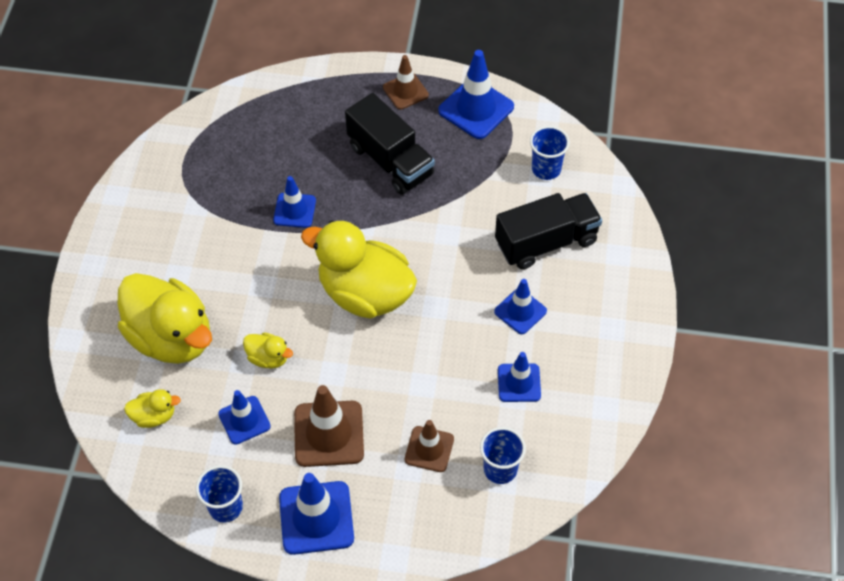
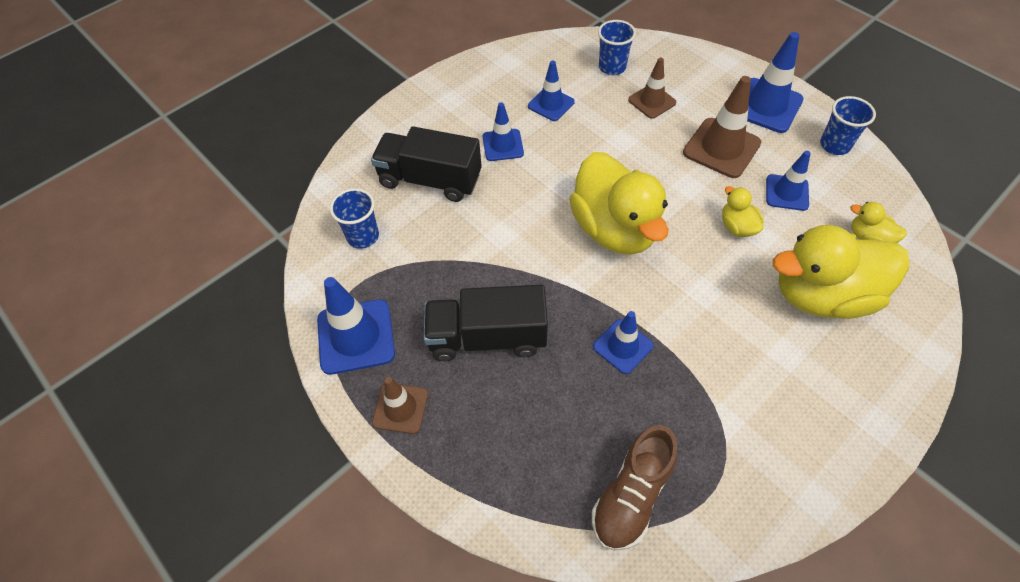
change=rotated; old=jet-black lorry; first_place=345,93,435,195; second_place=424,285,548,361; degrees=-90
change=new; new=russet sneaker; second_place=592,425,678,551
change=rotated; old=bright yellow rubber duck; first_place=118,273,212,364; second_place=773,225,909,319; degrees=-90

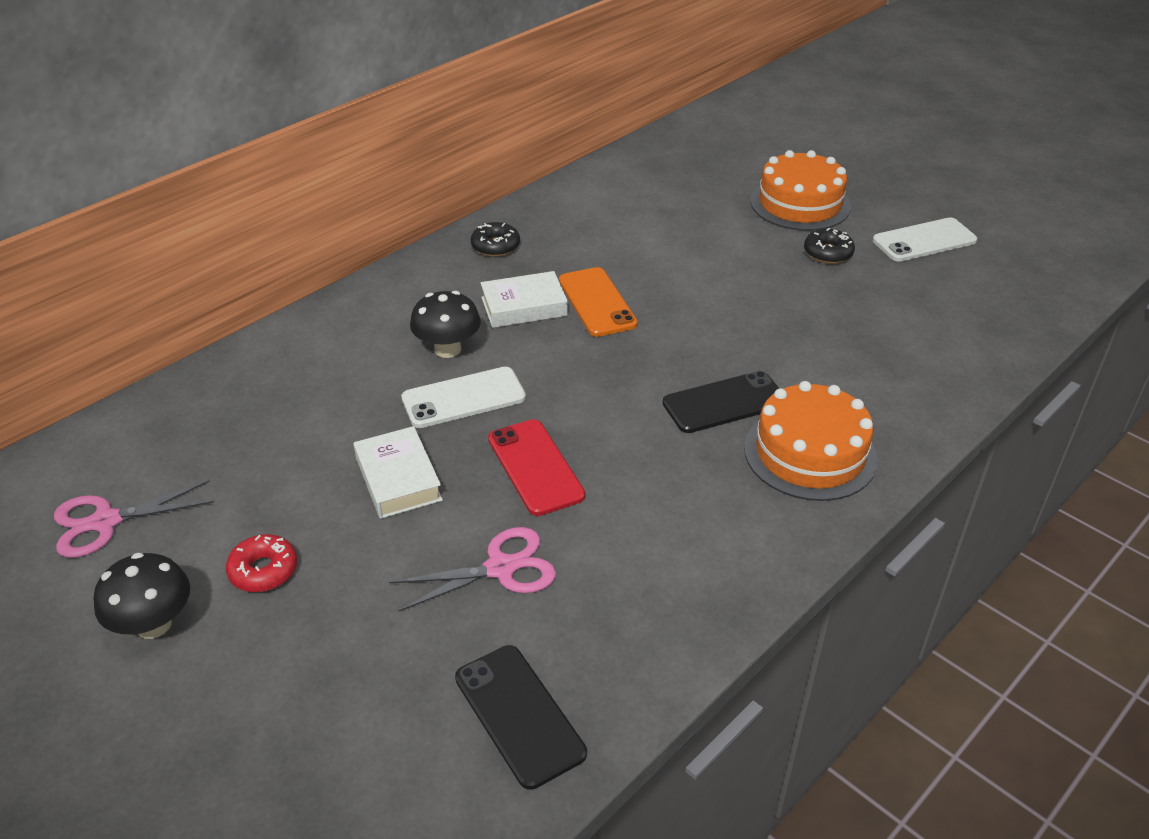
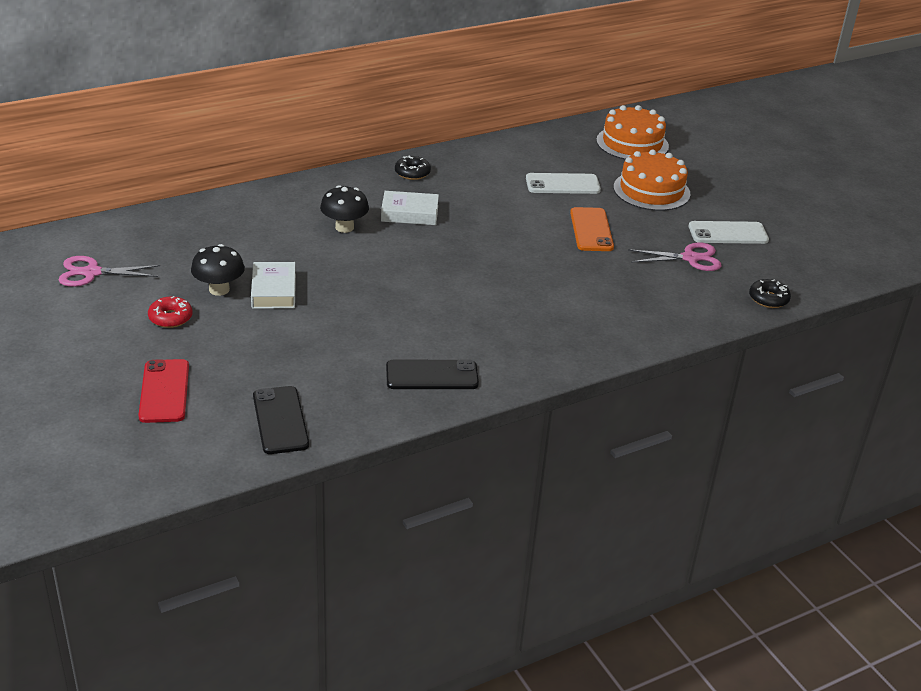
change=shifted; old=red smartphone; first_place=488,419,585,516; second_place=138,359,189,423
change=shifted; old=jet-black mushroom; first_place=93,553,190,639; second_place=191,244,245,296
change=shifted; old=jet-black smartphone; first_place=663,371,780,433; second_place=386,359,479,389
change=shifted; old=snow-white smartphone; first_place=401,367,526,428; second_place=526,173,601,194
change=shifted; old=orange-coloured smartphone; first_place=559,267,638,337; second_place=570,207,614,251
change=shifted; old=orange-coloured layer cake; first_place=744,381,878,501; second_place=596,105,669,160
change=shifted; old=rose-pink scissors; first_place=389,527,556,611; second_place=628,243,722,271
change=shifted; old=jet-black glazed donut; first_place=804,228,855,264; second_place=749,279,791,308

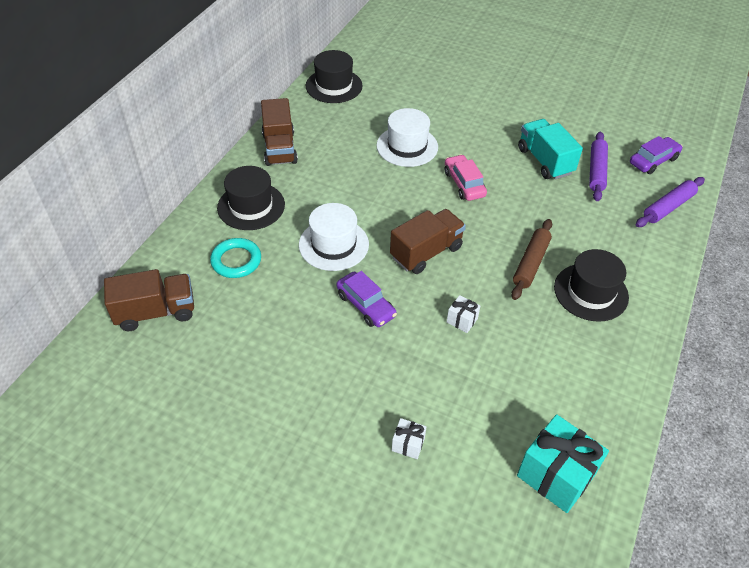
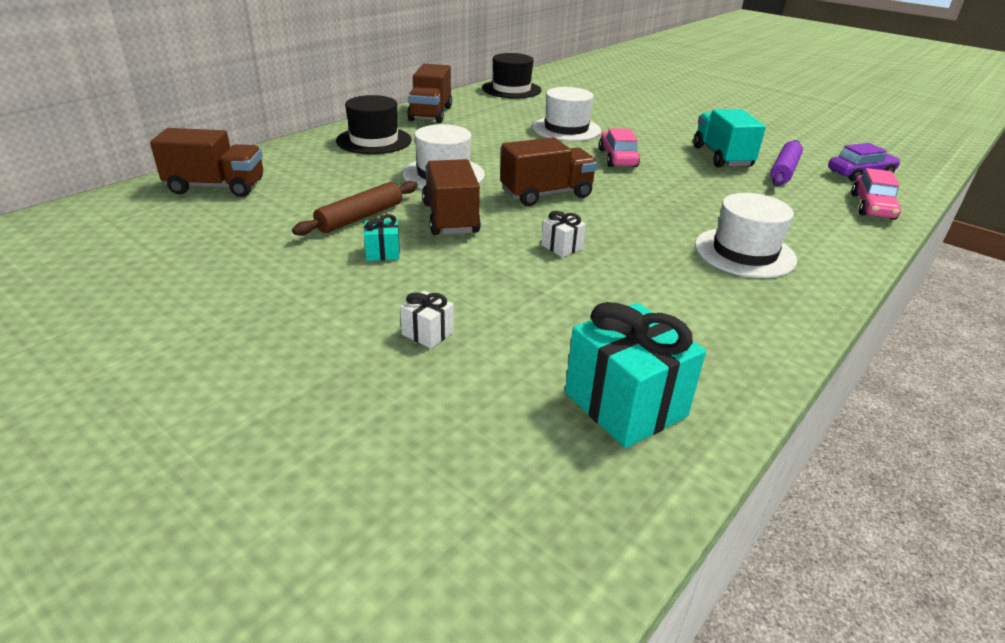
change=shifted; old=russet rolling pin; first_place=511,219,552,300; second_place=292,181,418,236
change=new; new=teal present; second_place=364,214,400,261
change=swapped; old=violet car; new=russet lorry; first_place=336,271,397,327; second_place=422,159,481,235
change=repainted; old=jet-black hat; new=snow-white hat; first_place=554,249,629,322; second_place=695,193,797,278
change=swapped; old=violet rolling pin; new=rose-pink car; first_place=636,177,705,227; second_place=851,168,901,220
change=gone; old=teal ring; first_place=210,238,261,278

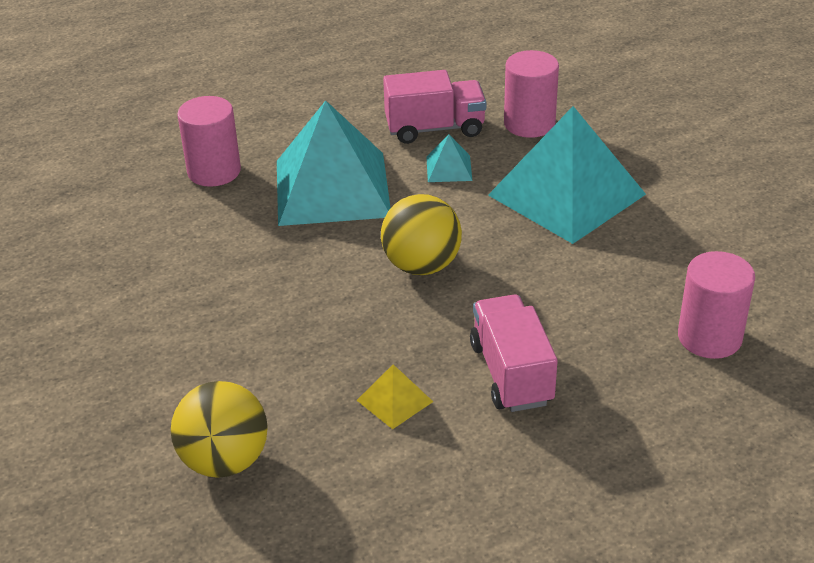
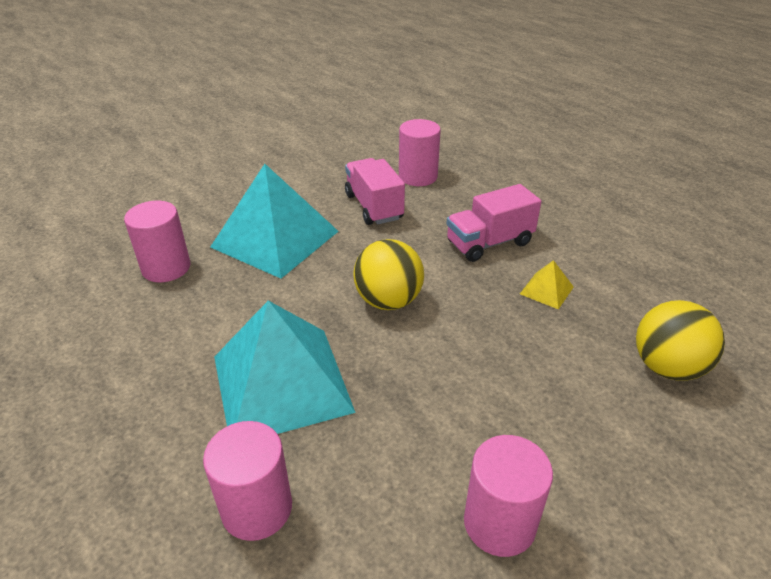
change=shifted; old=rose-pink lorry; first_place=383,70,486,144; second_place=345,158,405,225
change=new; new=rose-pink cylinder shape; second_place=464,435,553,557
change=gone; old=teal pyramid shape; first_place=426,135,472,182

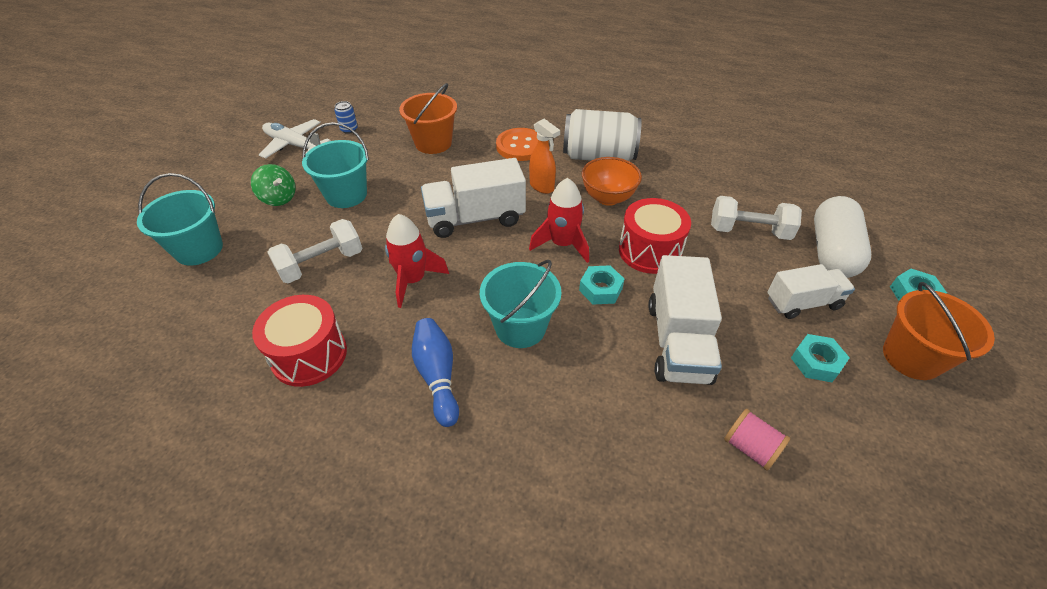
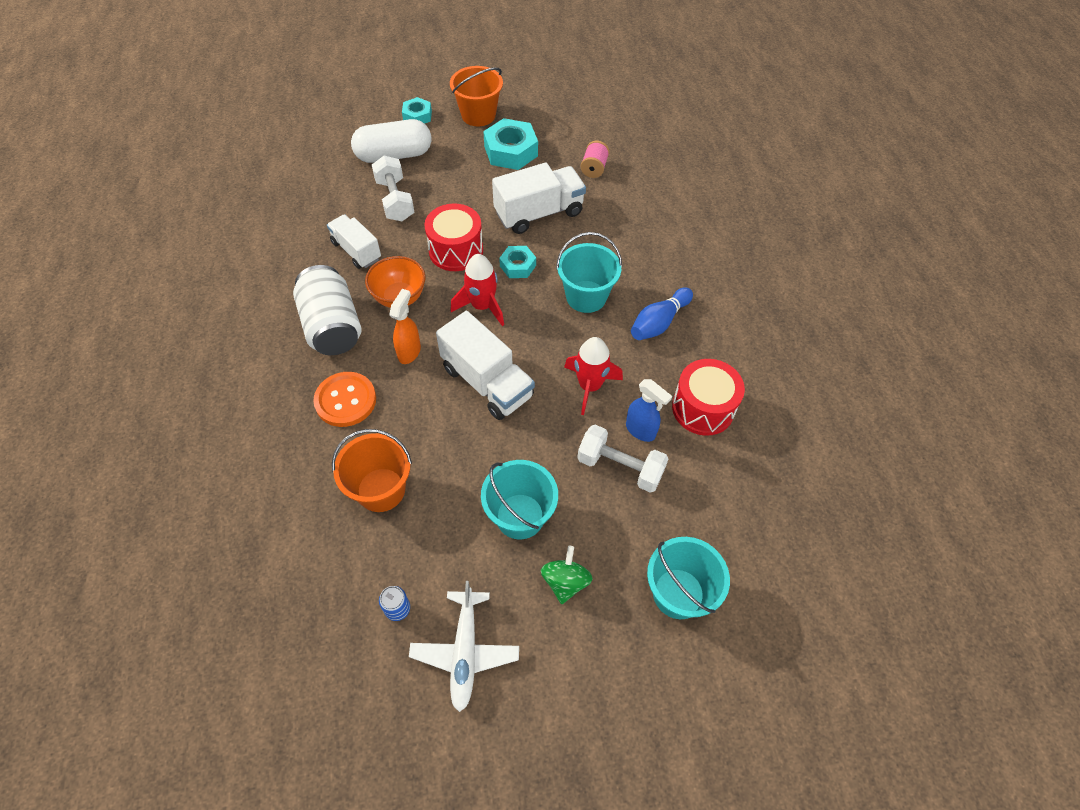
change=shifted; old=snow-white lorry; first_place=767,264,855,319; second_place=327,214,381,269
change=scaled; old=teal hex nut; first_place=791,334,850,382; second_place=483,118,538,170; factor=1.71
change=new; new=royal blue sprayer; second_place=626,379,672,442

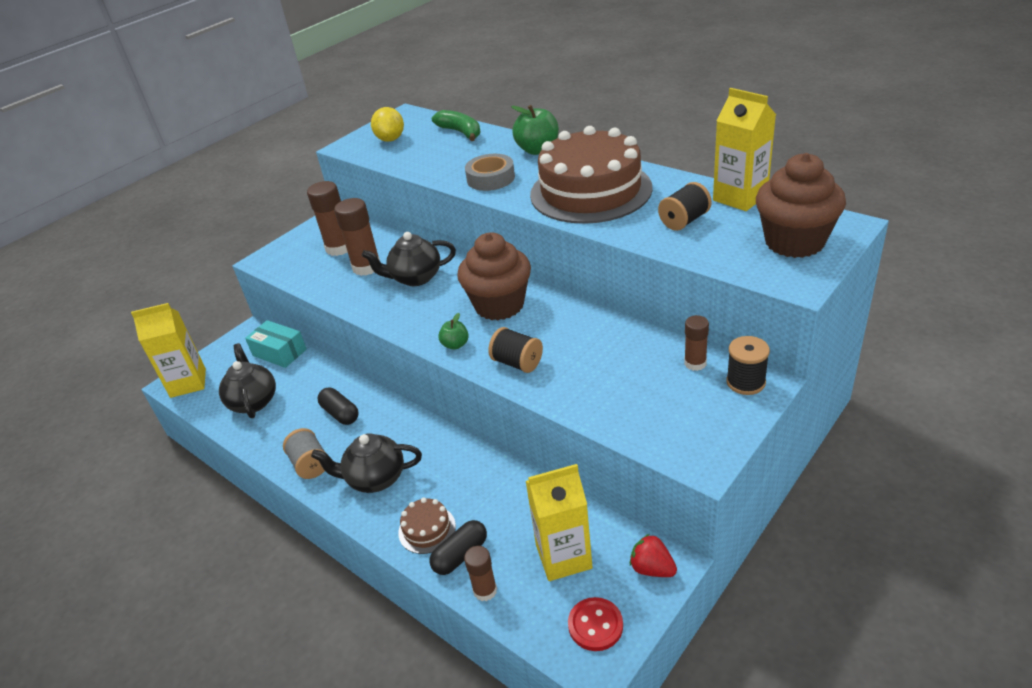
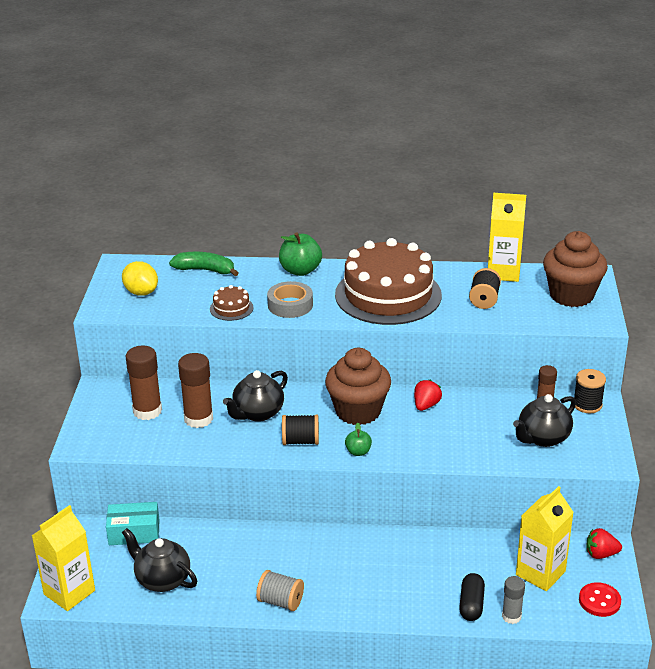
change=shifted; old=russet layer cake; first_place=398,498,456,554; second_place=210,285,254,321
change=shifted; old=jet-black bobbin; first_place=488,327,543,373; second_place=282,414,319,445
change=new; new=red toy strawberry; second_place=414,380,442,411
change=repainted; old=russet stick of glue; new=grey stick of glue; first_place=464,546,497,601; second_place=502,576,525,624
change=shifted; old=jet-black teapot; first_place=311,434,422,493; second_place=513,394,576,447
change=gone; old=jet-black pill; first_place=317,387,359,425

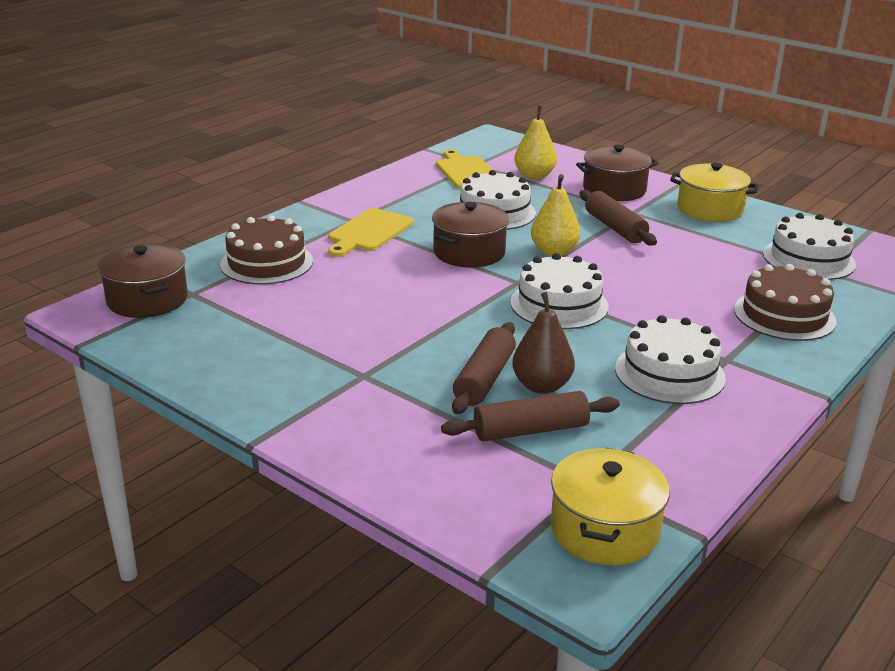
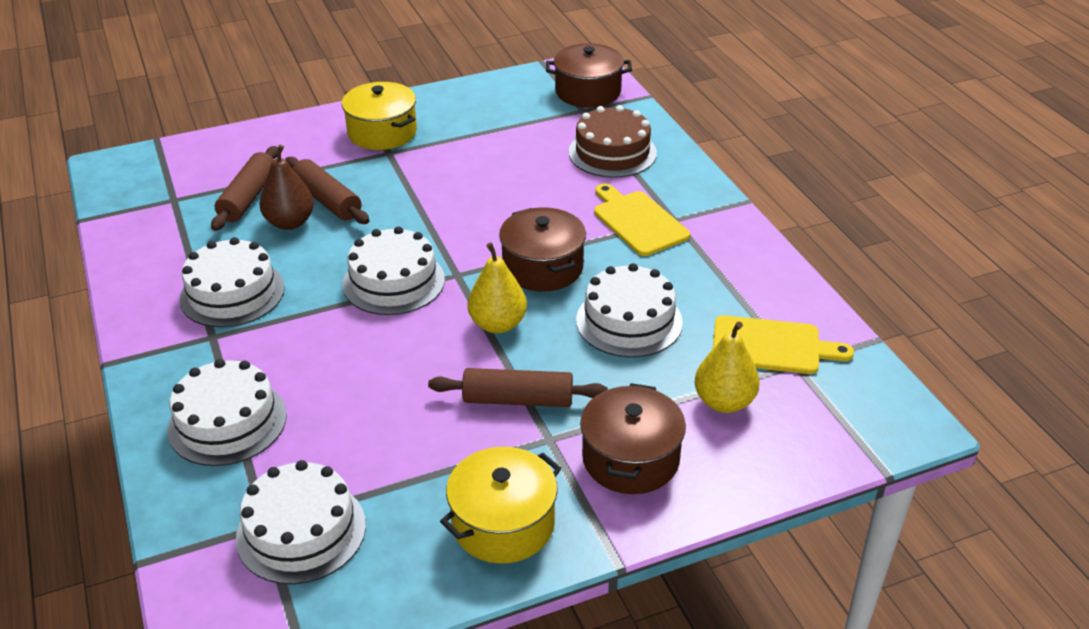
change=repainted; old=russet layer cake; new=snow-white layer cake; first_place=734,264,837,341; second_place=167,359,287,466
change=shifted; old=bright yellow stockpot; first_place=551,448,670,565; second_place=342,82,417,150

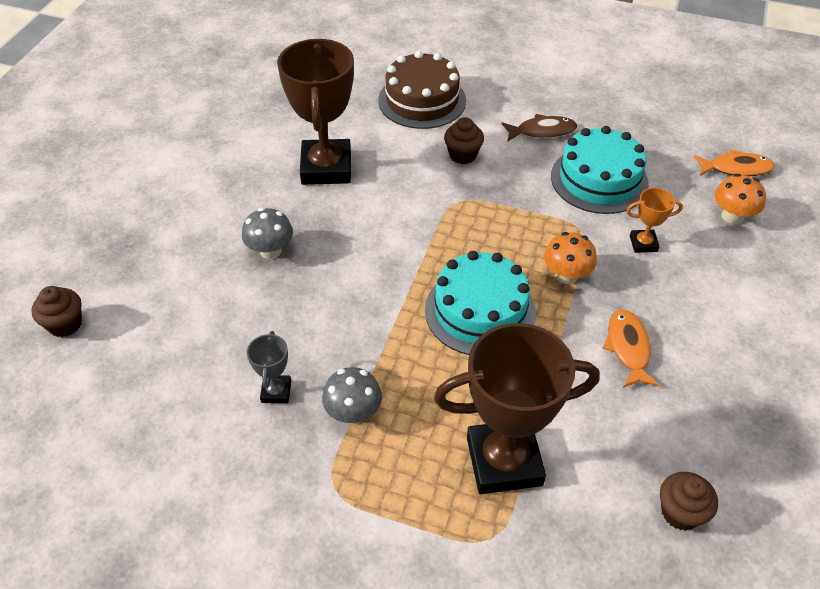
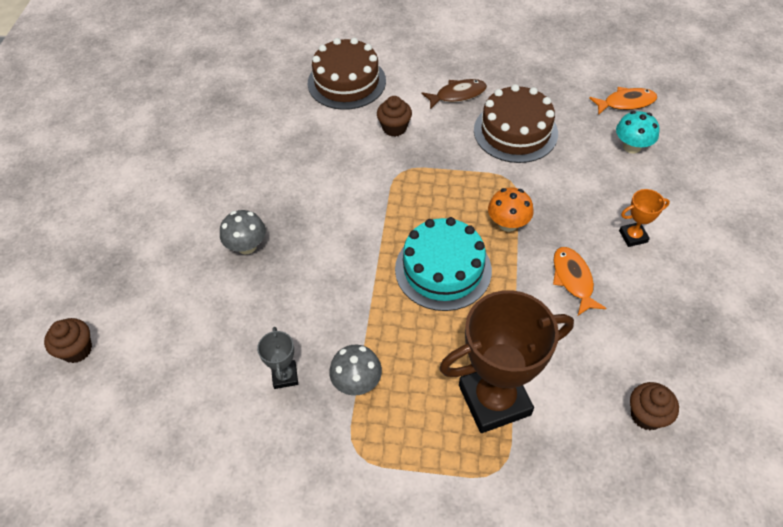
change=repainted; old=teal layer cake; new=russet layer cake; first_place=551,126,649,214; second_place=474,84,558,163
change=repainted; old=orange-coloured mushroom; new=teal mushroom; first_place=714,174,766,224; second_place=616,111,660,154
change=shifted; old=orange-coloured award cup; first_place=626,188,683,253; second_place=619,189,670,247
change=gone; old=russet award cup; first_place=277,39,354,185

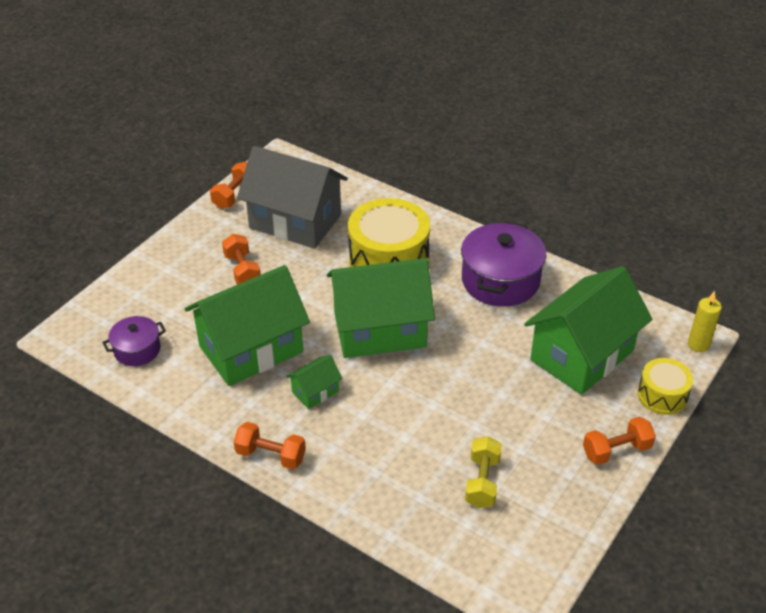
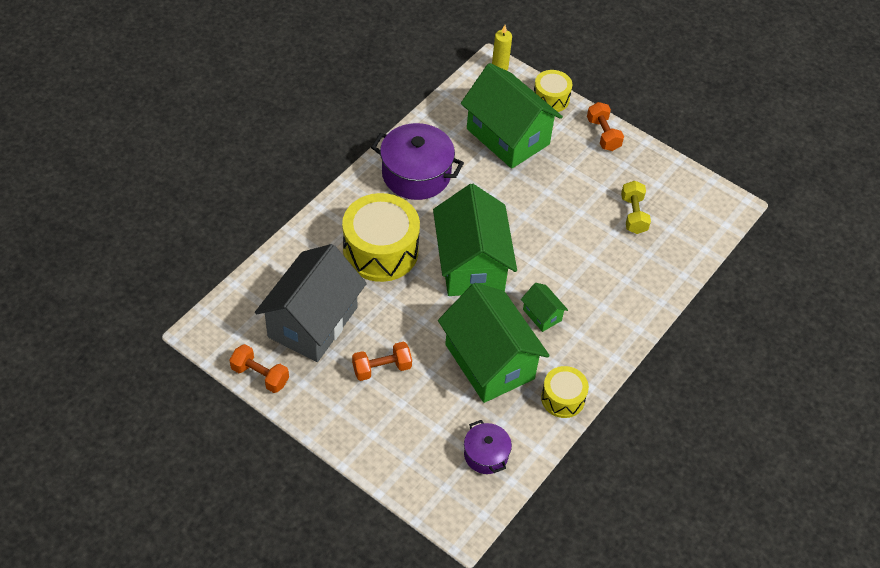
change=new; new=bright yellow drum; second_place=541,366,589,418
change=rotated; old=bright yellow dumbbell; first_place=465,436,502,508; second_place=621,181,651,234; degrees=75
change=gone; old=orange-coloured dumbbell; first_place=234,422,306,469

